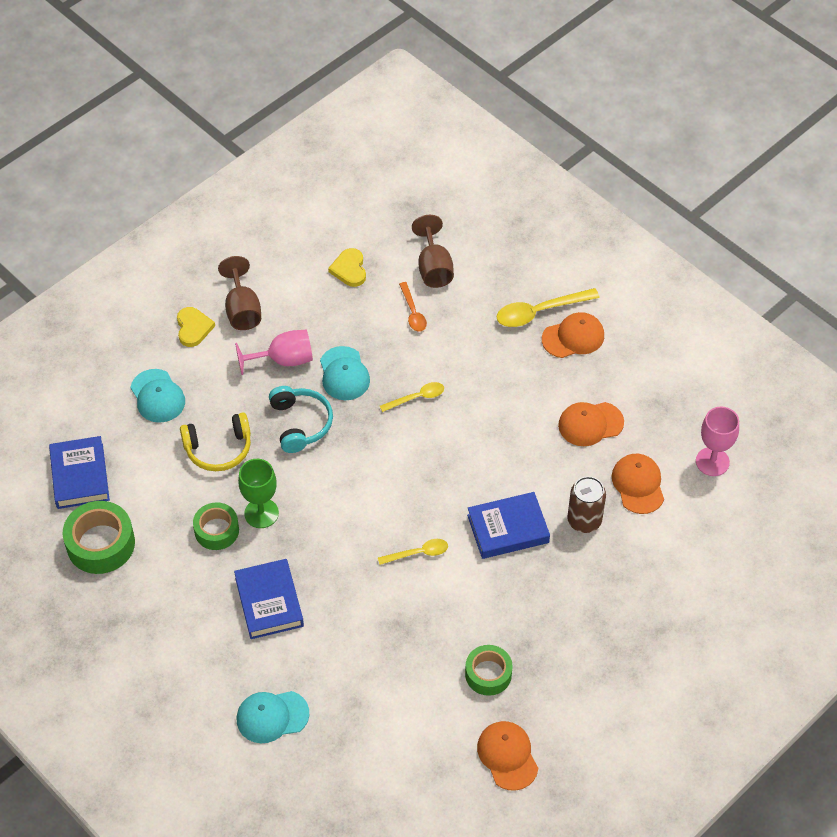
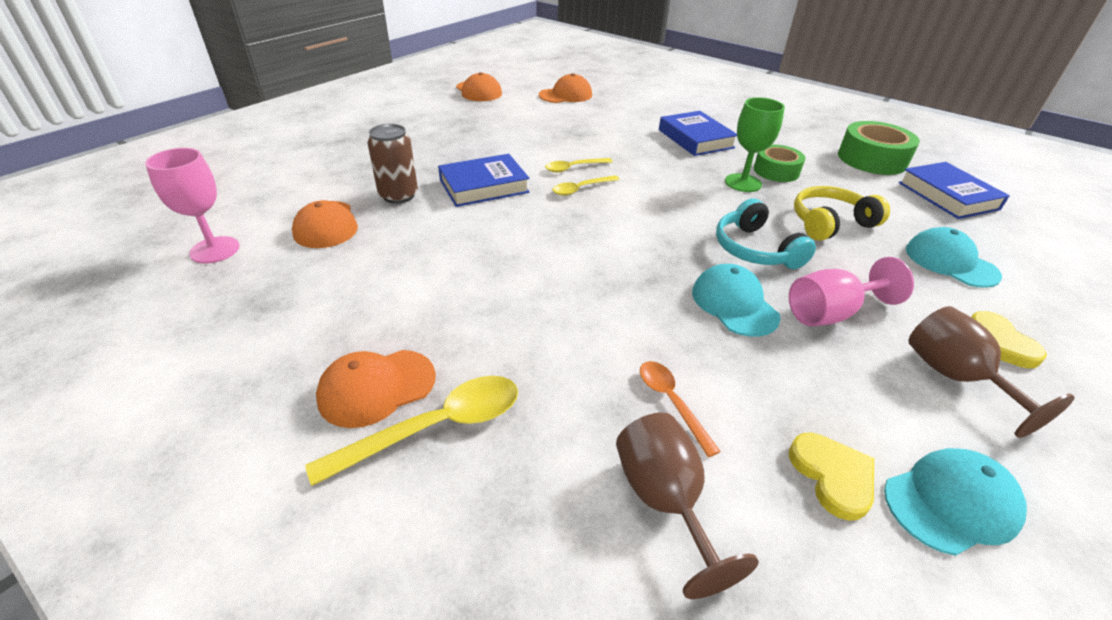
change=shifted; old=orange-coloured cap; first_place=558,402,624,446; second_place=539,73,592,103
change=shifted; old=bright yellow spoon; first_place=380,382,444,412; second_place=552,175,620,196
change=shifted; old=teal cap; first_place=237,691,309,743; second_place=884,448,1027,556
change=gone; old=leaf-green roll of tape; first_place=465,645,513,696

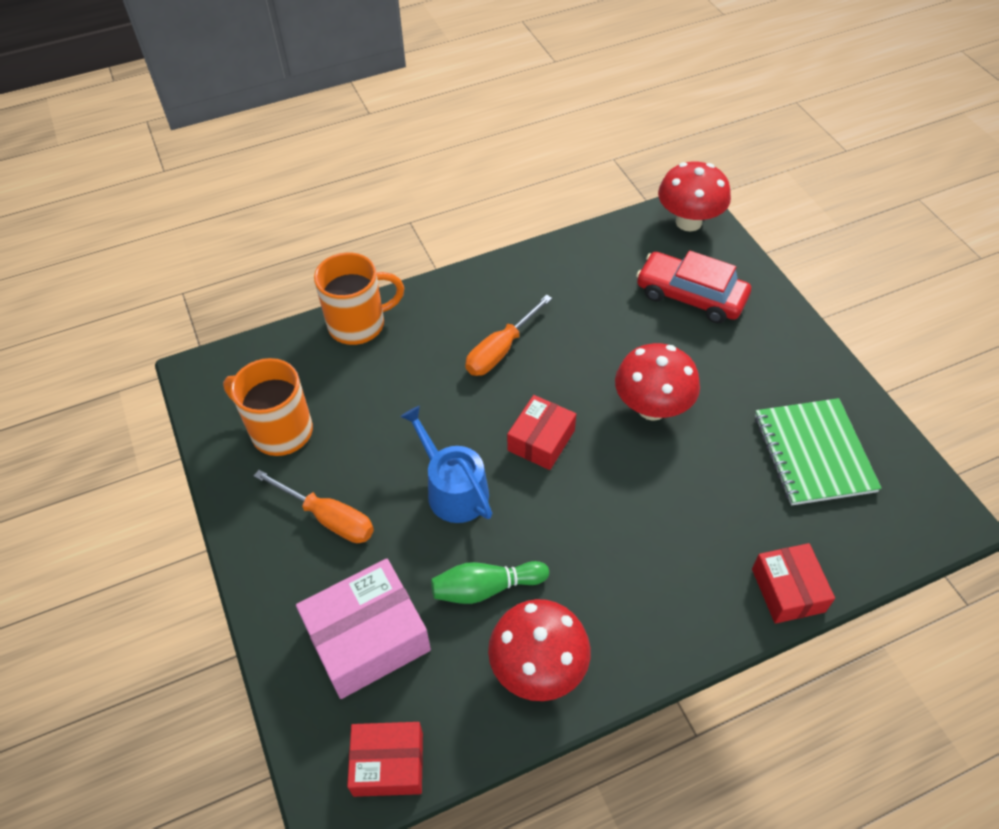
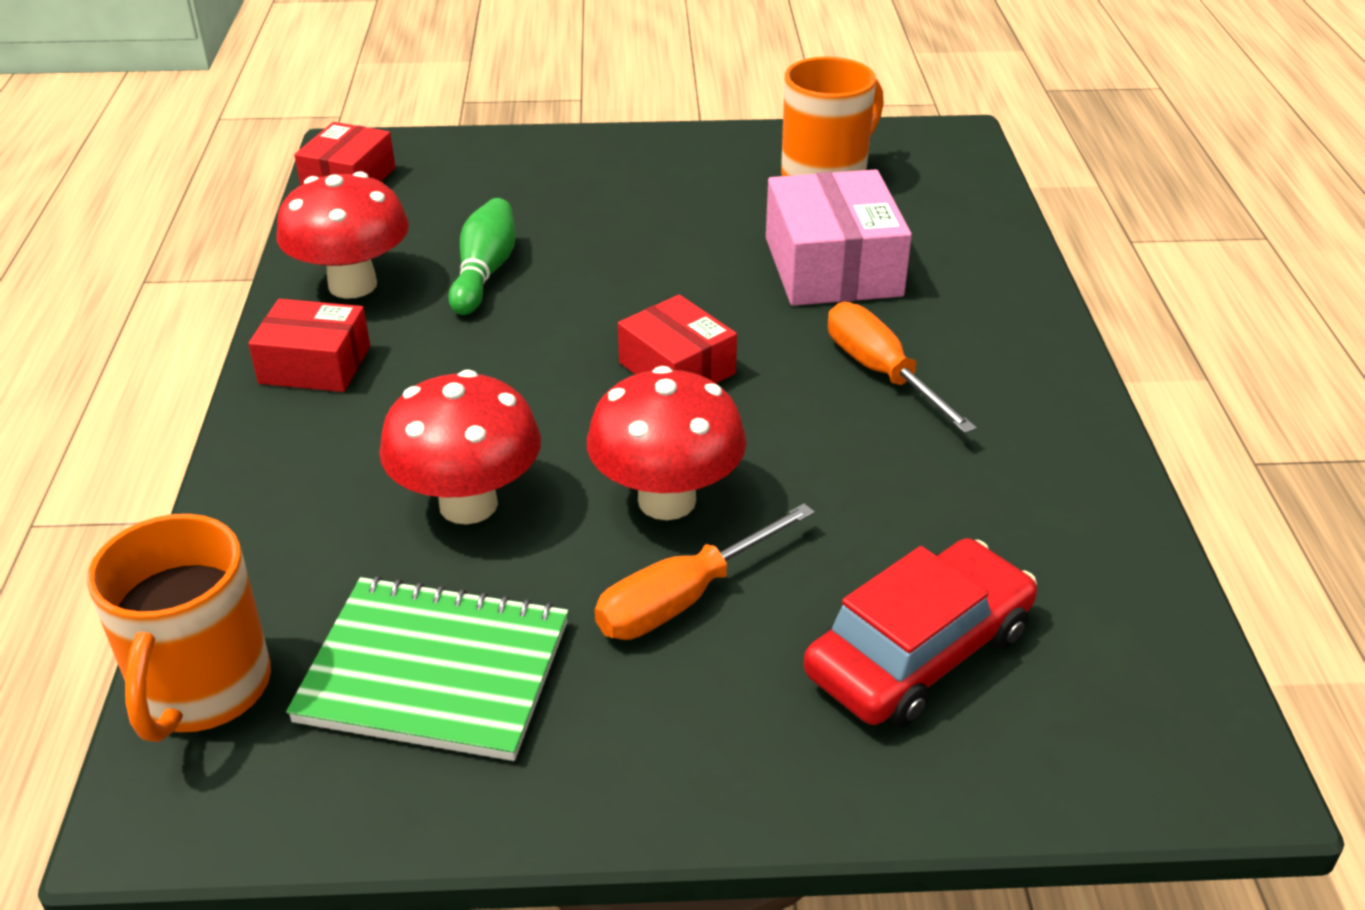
change=shifted; old=orange-coloured mug; first_place=314,252,404,345; second_place=87,514,271,742
change=shifted; old=red package; first_place=752,543,835,624; second_place=248,299,370,392
change=shifted; old=red mushroom; first_place=658,162,731,232; second_place=379,370,541,524
change=shifted; old=orange-coloured screwdriver; first_place=254,470,374,543; second_place=595,504,815,640
change=shifted; old=rose-pink package; first_place=296,559,431,699; second_place=766,169,912,306
change=gone; old=royal blue watering pot; first_place=400,406,492,523

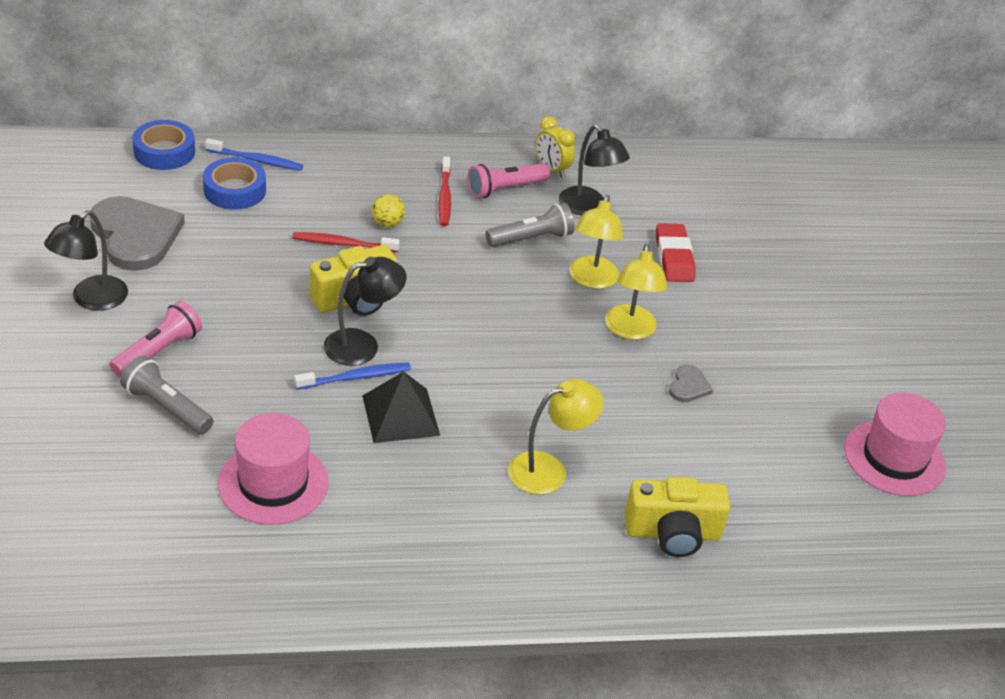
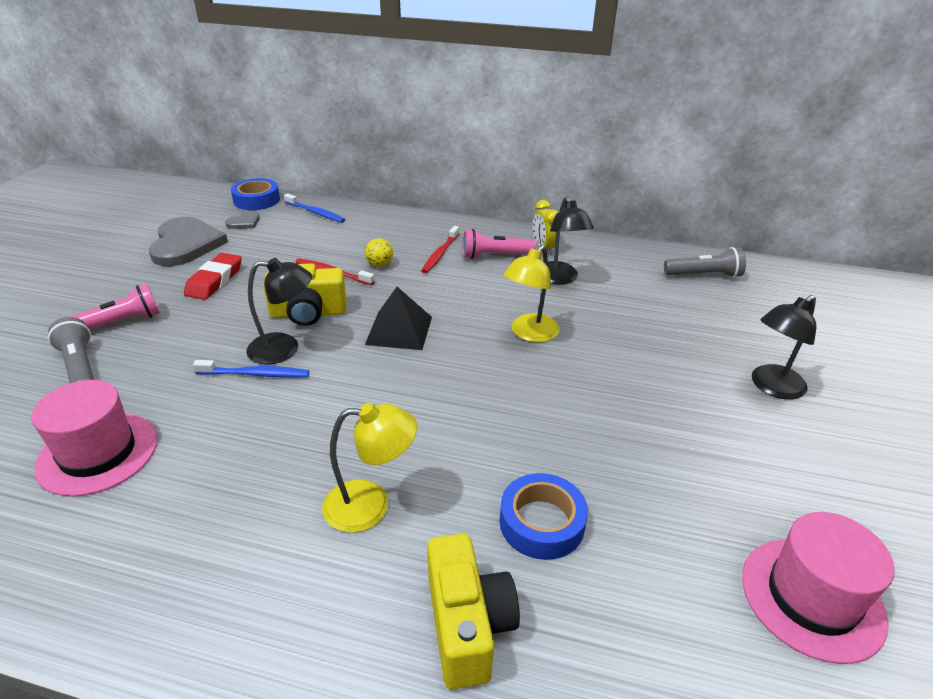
change=shifted; old=red pencil eraser; first_place=656,223,696,282; second_place=184,253,242,300
change=shifted; old=grey love heart; first_place=669,364,713,402; second_place=225,211,260,229
change=shifted; old=jet-black pyramid shape; first_place=362,372,440,443; second_place=365,287,432,350
change=rotated; old=bright yellow photo camera; first_place=625,477,730,557; second_place=427,534,520,690; degrees=-120
change=shifted; old=royal blue roll of tape; first_place=203,157,266,210; second_place=499,473,588,560
change=shifted; old=grey flashlight; first_place=486,203,574,247; second_place=664,247,746,278
change=shifted; old=jet-black desk lamp; first_place=44,210,128,311; second_place=752,295,816,400
change=gone; old=bright yellow desk lamp; first_place=605,244,668,340

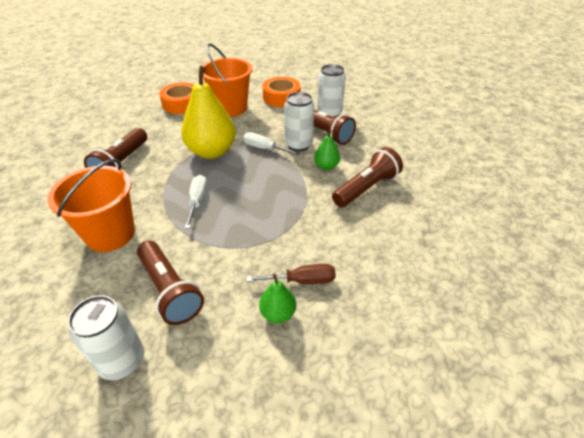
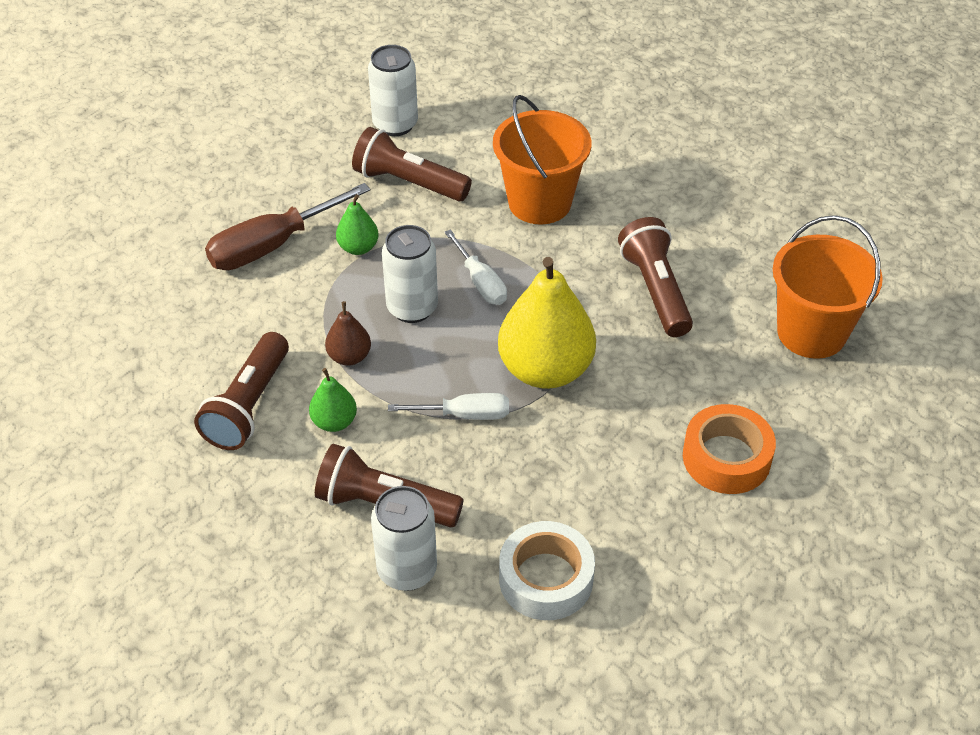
change=scaled; old=russet screwdriver; first_place=247,264,336,284; second_place=205,183,370,270; factor=1.66
change=new; new=russet toy pear; second_place=325,301,371,366
change=shifted; old=leaf-green toy pear; first_place=259,273,296,323; second_place=336,194,379,255
change=shifted; old=snow-white can; first_place=284,92,314,151; second_place=382,225,438,323
change=repainted; old=orange-coloured roll of tape; new=snow-white roll of tape; first_place=262,77,300,107; second_place=499,521,595,620
change=shifted; old=orange-coloured sand bucket; first_place=202,43,252,117; second_place=773,215,883,359

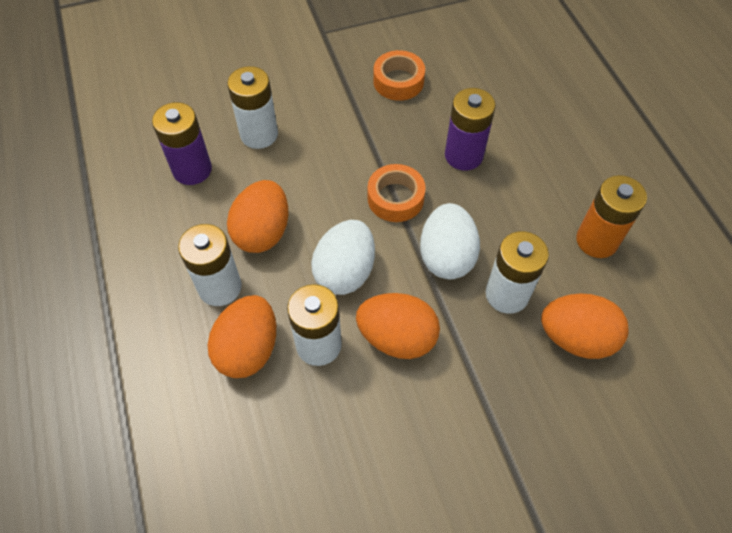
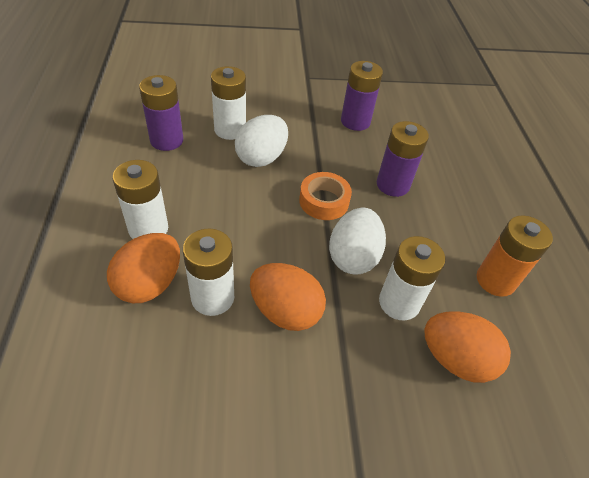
change=shifted; old=snow-white egg shape; first_place=311,220,375,295; second_place=235,115,288,167
change=swapped; old=orange-coloured roll of tape; new=violet power cell; first_place=373,50,425,101; second_place=341,61,383,131
change=gone; old=orange-coloured egg shape; first_place=227,180,288,253

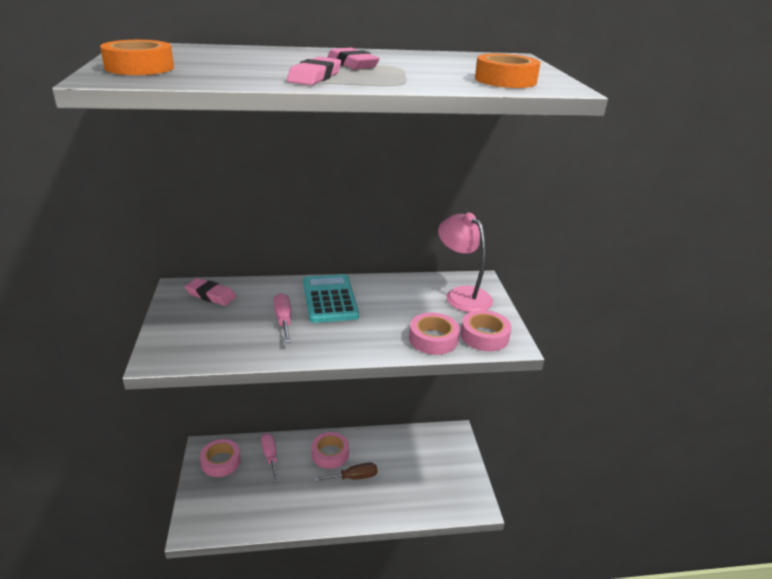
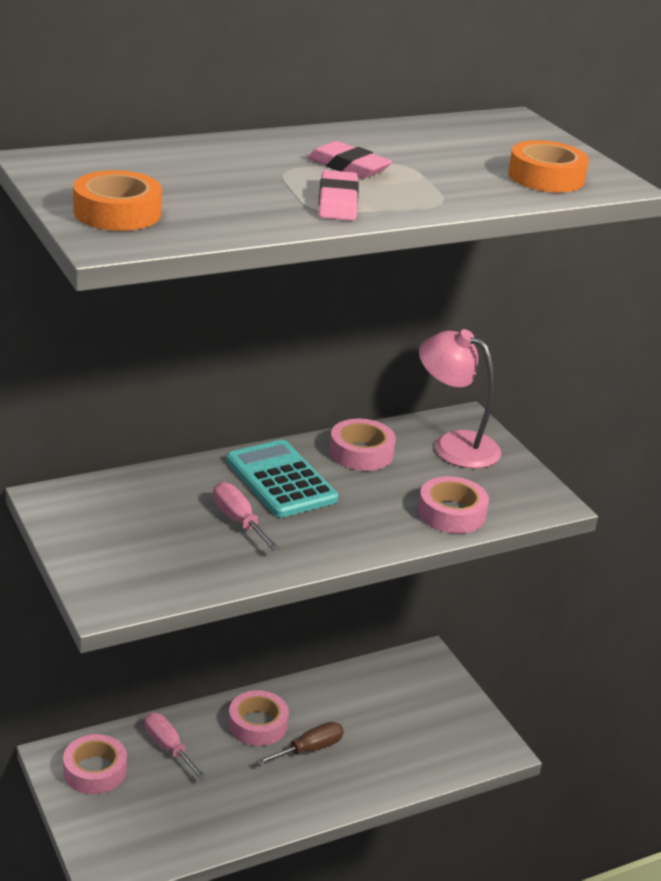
change=shifted; old=rose-pink roll of tape; first_place=461,310,512,351; second_place=329,419,396,471
change=gone; old=rose-pink pencil eraser; first_place=185,278,236,306

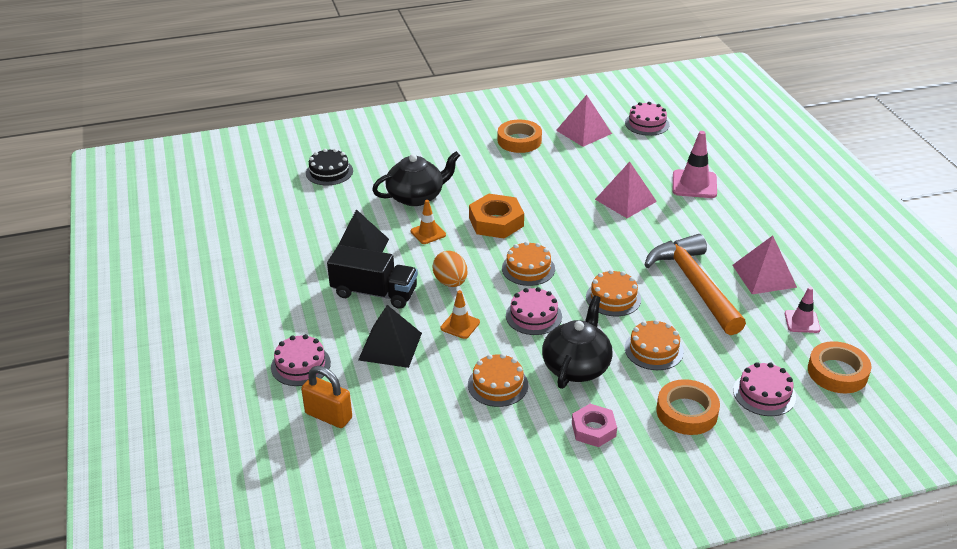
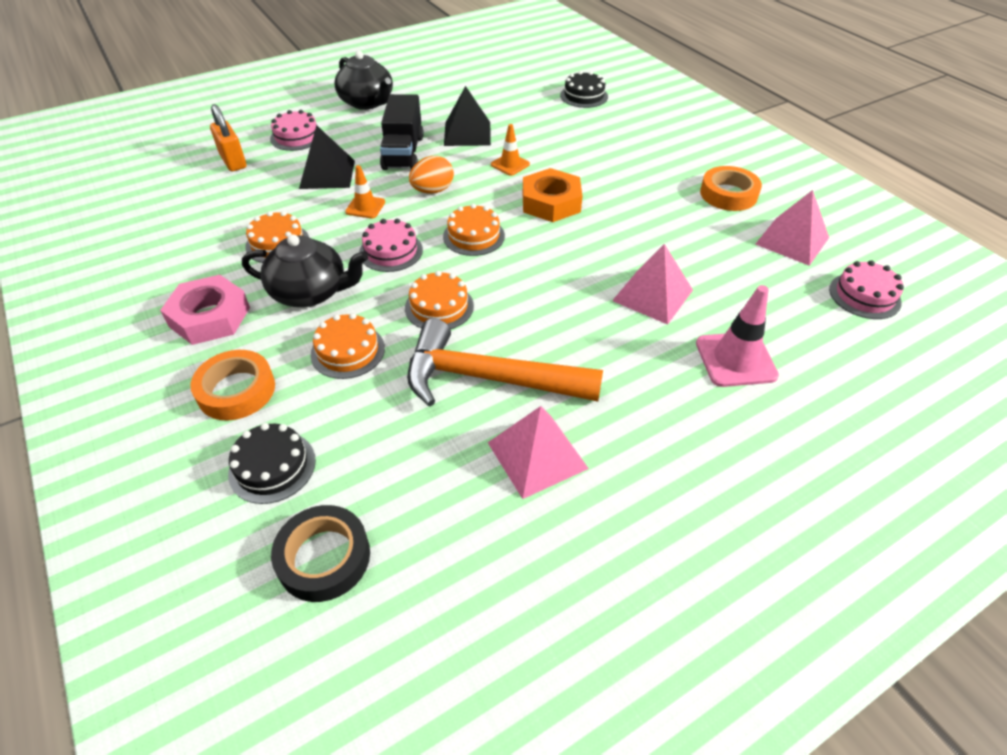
change=scaled; old=rose-pink hex nut; first_place=572,404,617,447; second_place=160,275,250,345; factor=1.52
change=rotated; old=orange-coloured small lock; first_place=301,366,352,428; second_place=210,104,246,171; degrees=-45
change=repainted; old=rose-pink layer cake; new=jet-black layer cake; first_place=733,362,796,416; second_place=228,423,316,504
change=repainted; old=orange-coloured roll of tape; new=jet-black roll of tape; first_place=808,341,871,393; second_place=271,505,370,602
change=shifted; old=jet-black teapot; first_place=372,151,460,206; second_place=335,51,393,110
change=rotated; old=orange-coloured hammer; first_place=644,234,746,335; second_place=407,318,603,407; degrees=-135
change=gone; old=rose-pink traffic cone; first_place=785,287,820,333

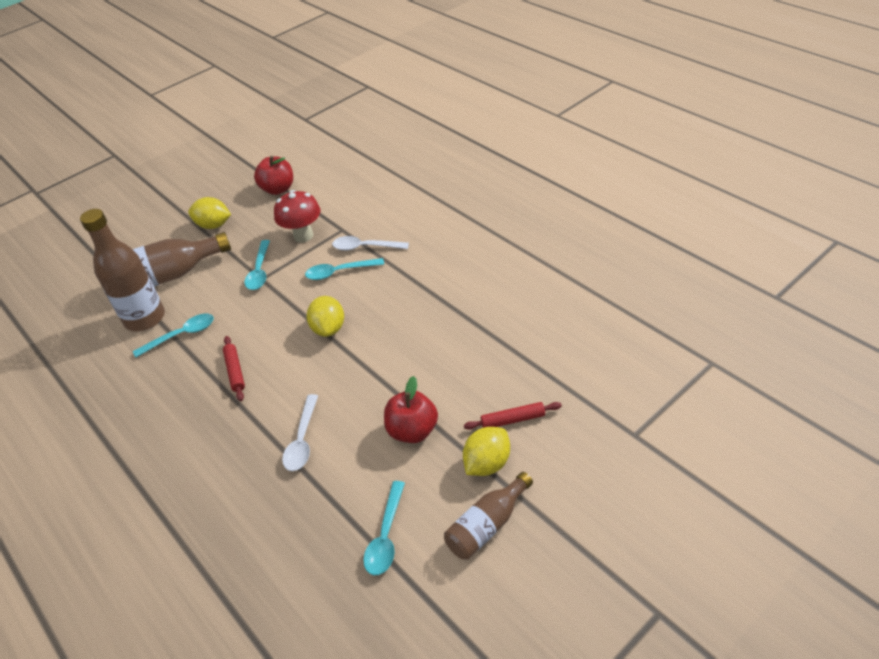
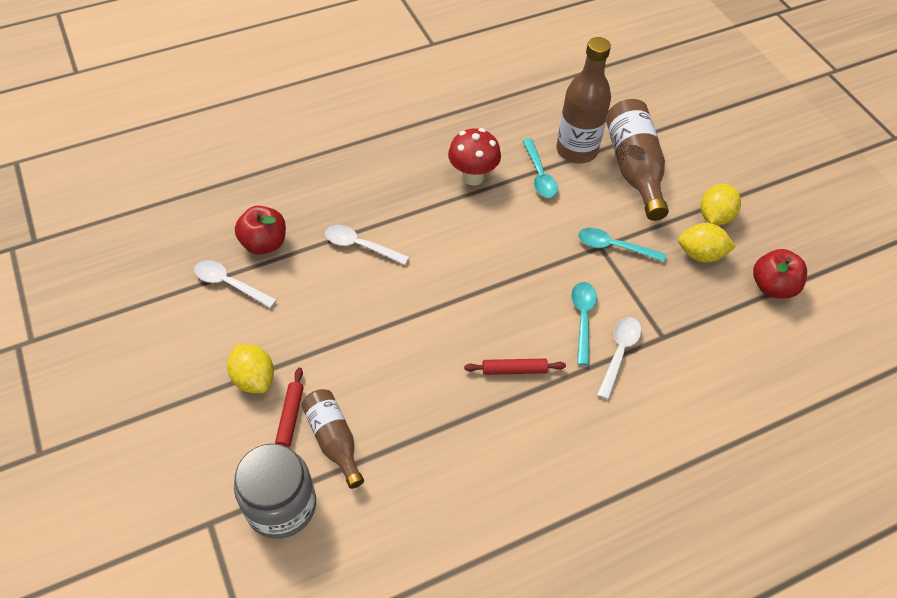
change=repainted; old=teal spoon; new=snow-white spoon; first_place=363,481,405,575; second_place=194,260,277,308
change=new; new=grey jar; second_place=234,443,316,539
change=shifted; old=red toy apple; first_place=384,376,438,443; second_place=235,206,286,255
change=shifted; old=russet drink bottle; first_place=444,472,533,560; second_place=301,389,364,489
change=shifted; old=red mushroom; first_place=274,190,321,243; second_place=448,128,501,186
change=shifted; old=red rolling pin; first_place=223,336,245,401; second_place=464,359,566,375
change=shifted; old=bright yellow lemon; first_place=306,296,344,337; second_place=678,223,736,262

